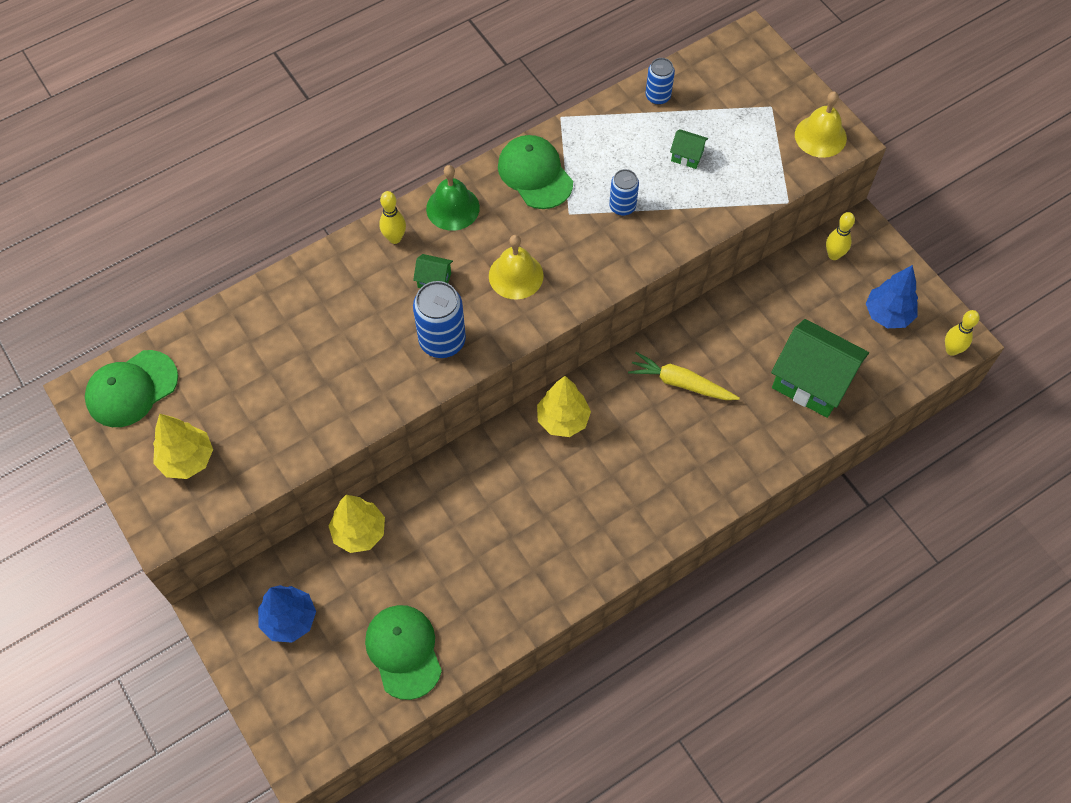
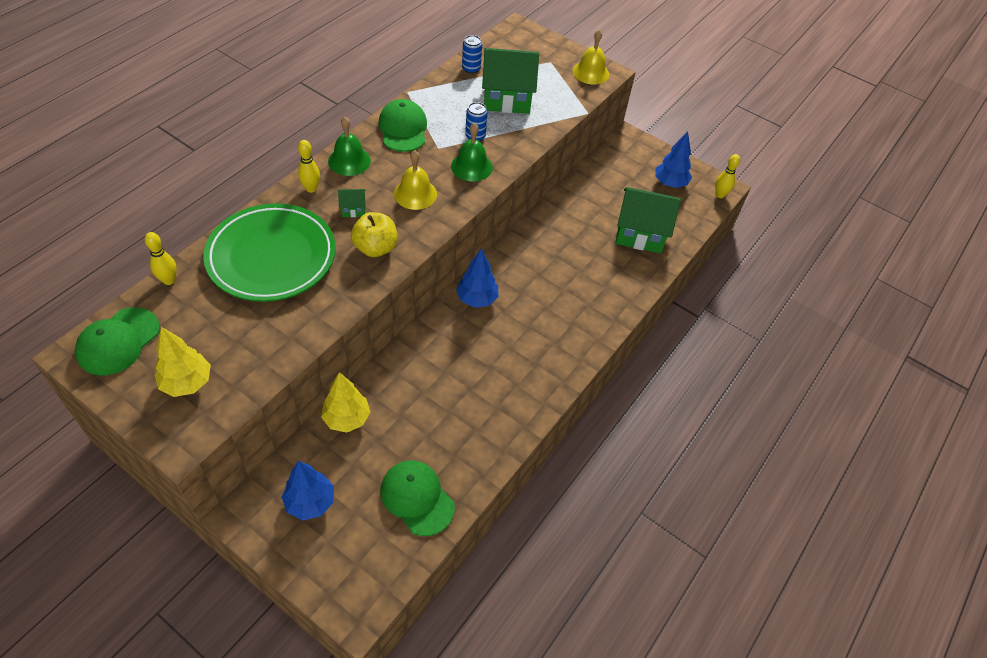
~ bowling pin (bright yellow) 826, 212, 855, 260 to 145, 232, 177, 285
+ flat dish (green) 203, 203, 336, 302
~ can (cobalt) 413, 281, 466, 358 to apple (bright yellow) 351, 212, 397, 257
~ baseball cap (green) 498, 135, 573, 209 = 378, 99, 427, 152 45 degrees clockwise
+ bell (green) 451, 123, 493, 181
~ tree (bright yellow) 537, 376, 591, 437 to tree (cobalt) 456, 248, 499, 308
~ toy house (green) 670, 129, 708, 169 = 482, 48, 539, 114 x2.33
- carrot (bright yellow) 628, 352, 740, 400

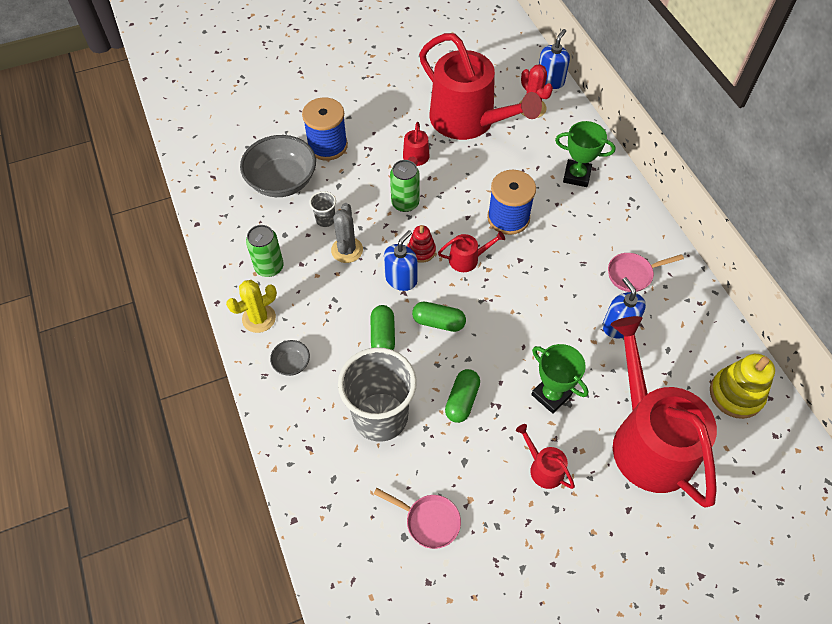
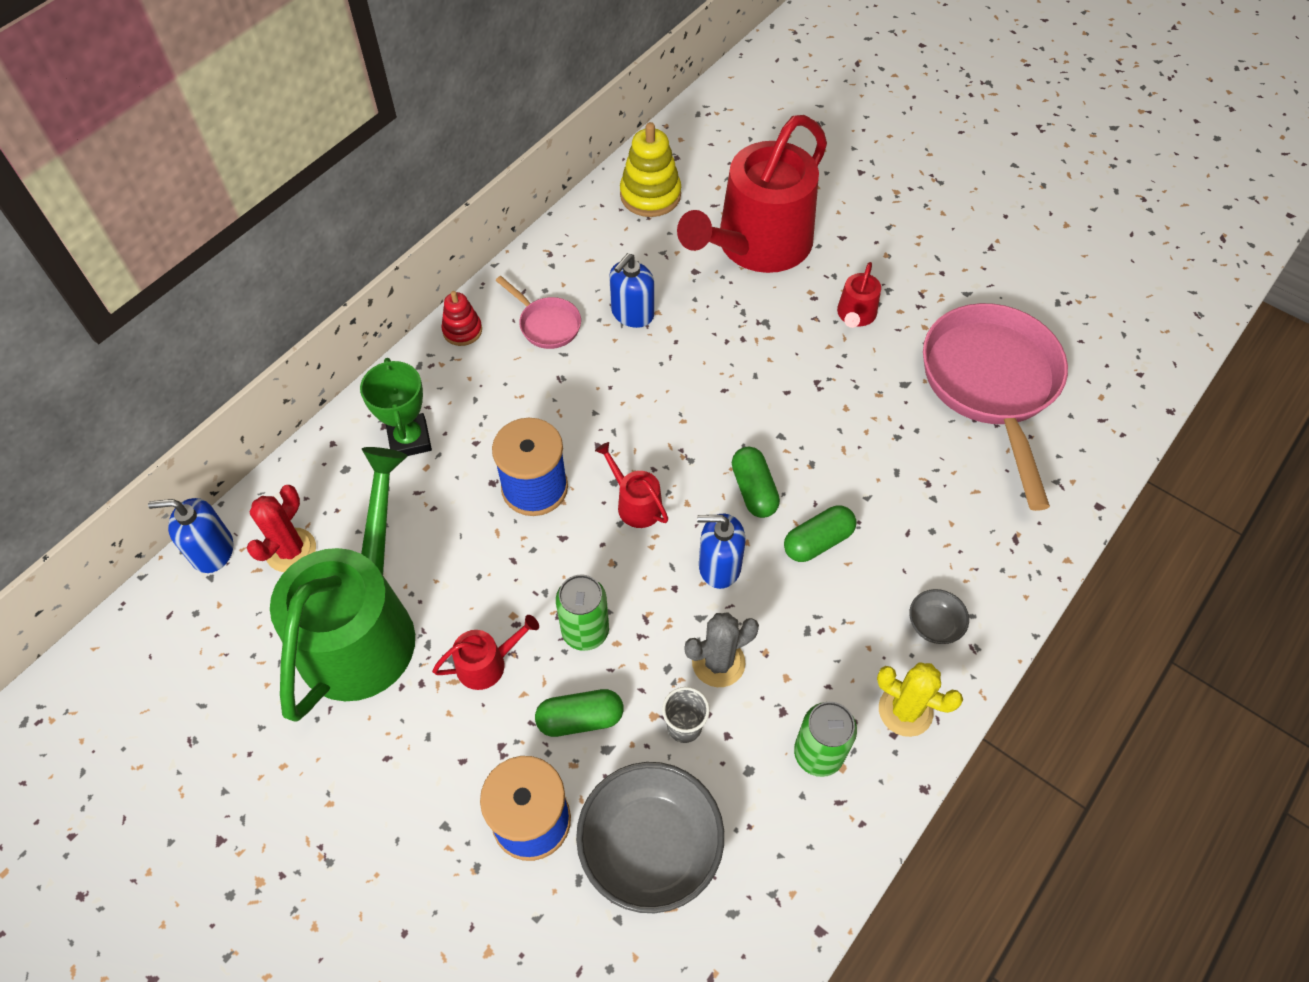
~ watering can (crimson) 419, 33, 542, 140 to watering can (green) 270, 447, 415, 722
~ stacking toy (crimson) 408, 225, 436, 263 to 441, 291, 482, 346
~ pill shape (green) 445, 369, 480, 423 to 535, 689, 623, 737
~ frying pan (rose-pink) 373, 488, 461, 549 = 923, 303, 1068, 511 x2.23
- cup (ash-grey) 338, 347, 417, 442
- trophy (green) 531, 344, 589, 414

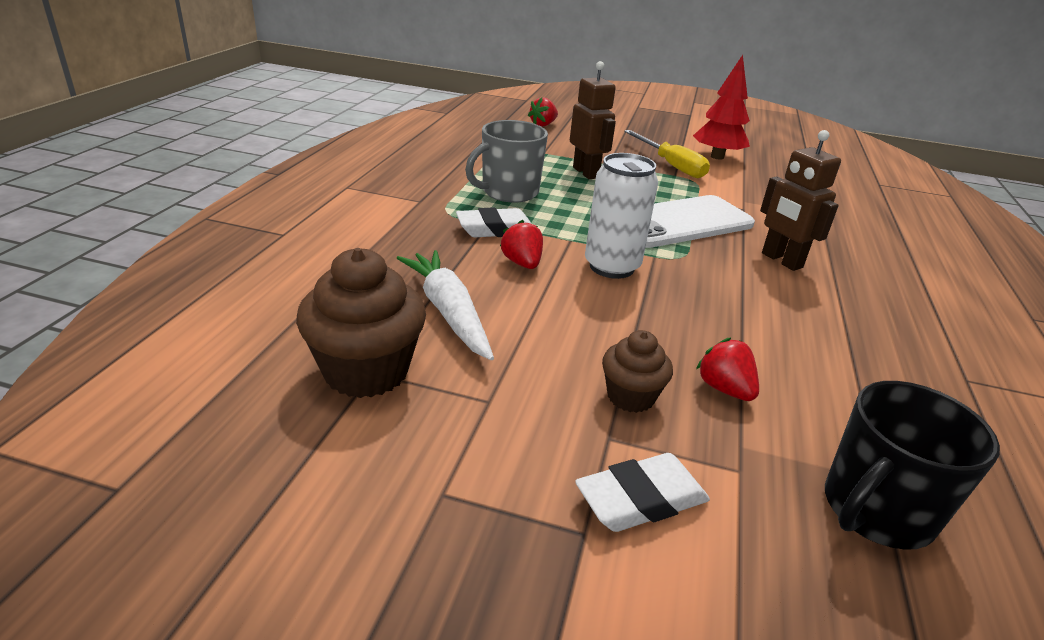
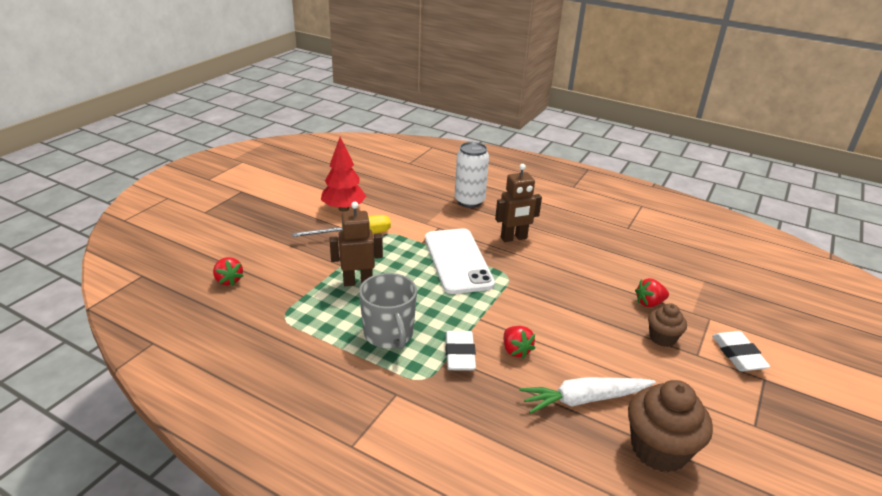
~ can (snow-white) 585, 153, 658, 279 to 455, 142, 489, 208
~ strawberry (crimson) 500, 220, 543, 269 = 504, 326, 535, 359 105 degrees counterclockwise
- tea mug (black) 825, 381, 1000, 550

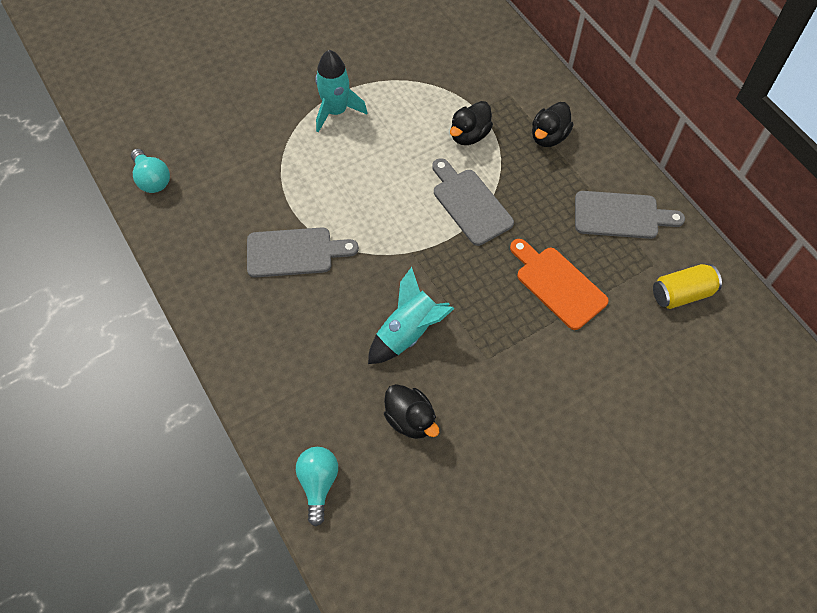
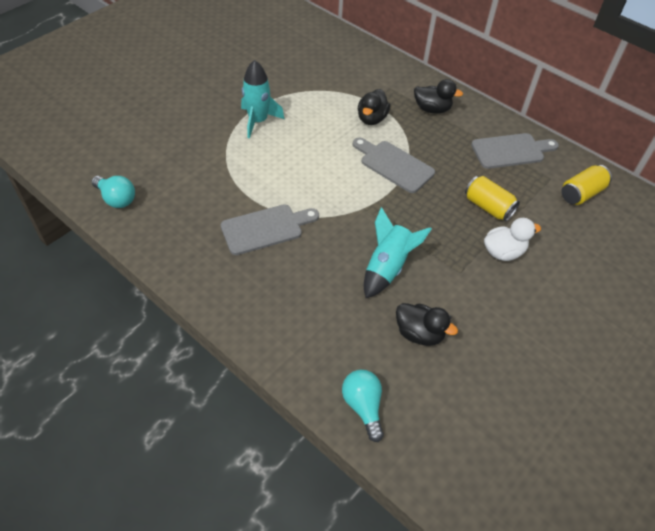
~ duck (black) 532, 102, 573, 147 = 414, 79, 463, 114 90 degrees counterclockwise
~ cutting board (bright orange) 510, 239, 609, 330 to can (bright yellow) 465, 176, 520, 221
+ duck (snow-white) 484, 218, 541, 261

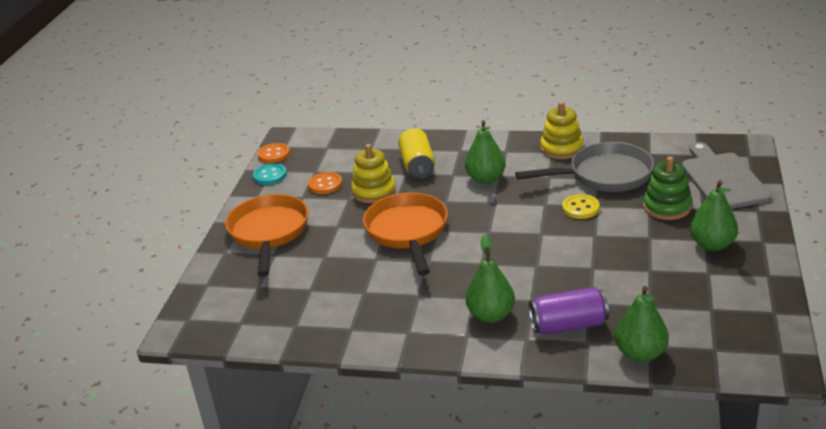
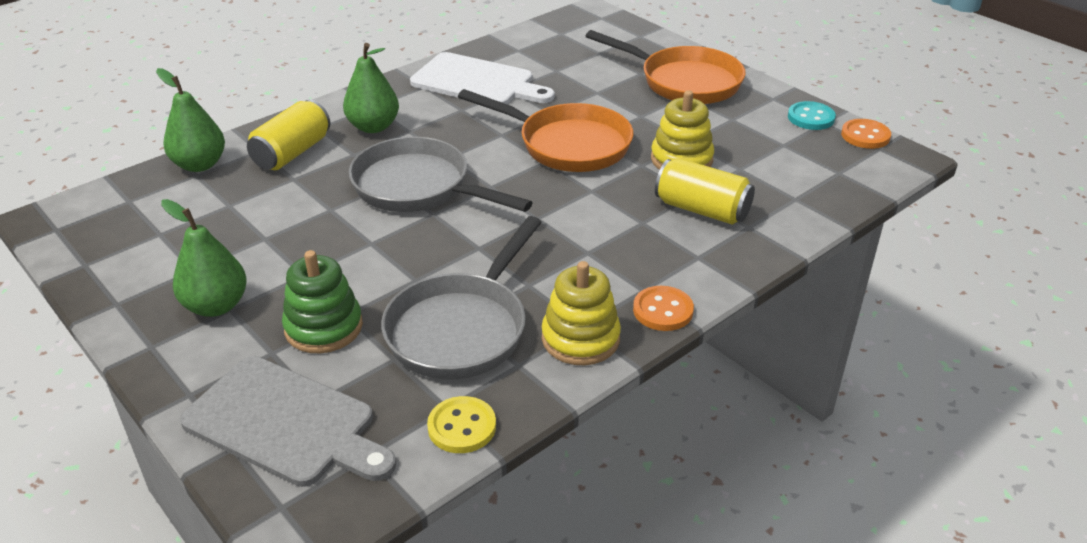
~ can (royal purple) 529, 287, 609, 335 to can (bright yellow) 247, 100, 331, 170
+ frying pan (ash-grey) 349, 137, 533, 212
+ cutting board (snow-white) 410, 52, 555, 104
~ button (bright yellow) 562, 194, 600, 219 to 427, 396, 496, 453
~ button (bright orange) 308, 172, 342, 194 to 633, 286, 694, 331
- pear (green) 465, 120, 506, 184

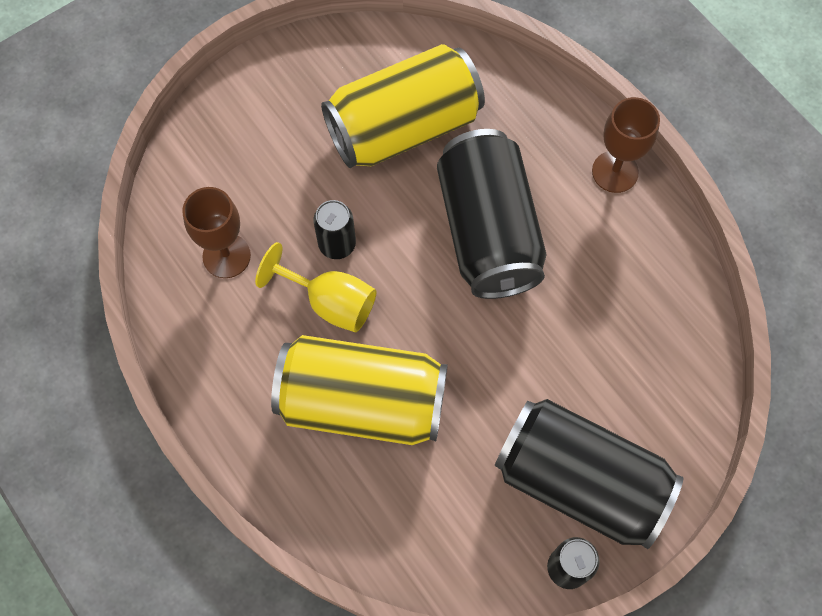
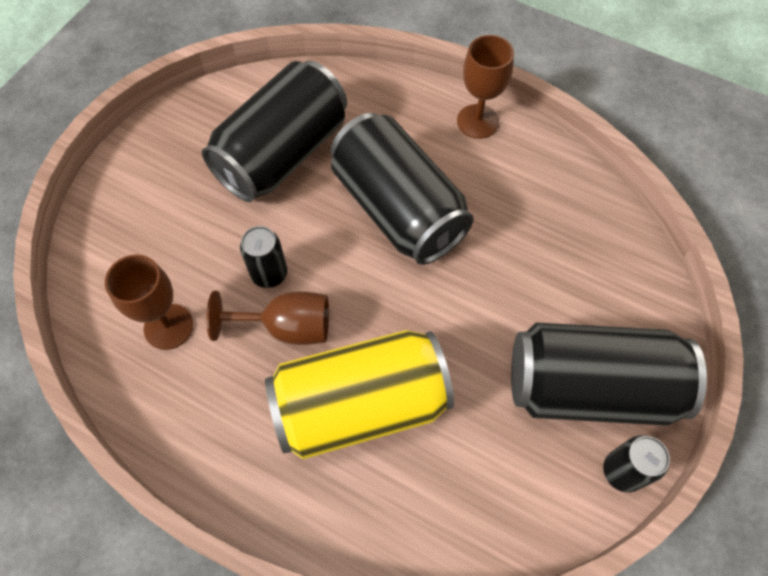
~ can (bright yellow) 321, 44, 485, 168 to can (black) 202, 60, 347, 202
~ goblet (bright yellow) 255, 242, 377, 332 to goblet (russet) 206, 291, 329, 345

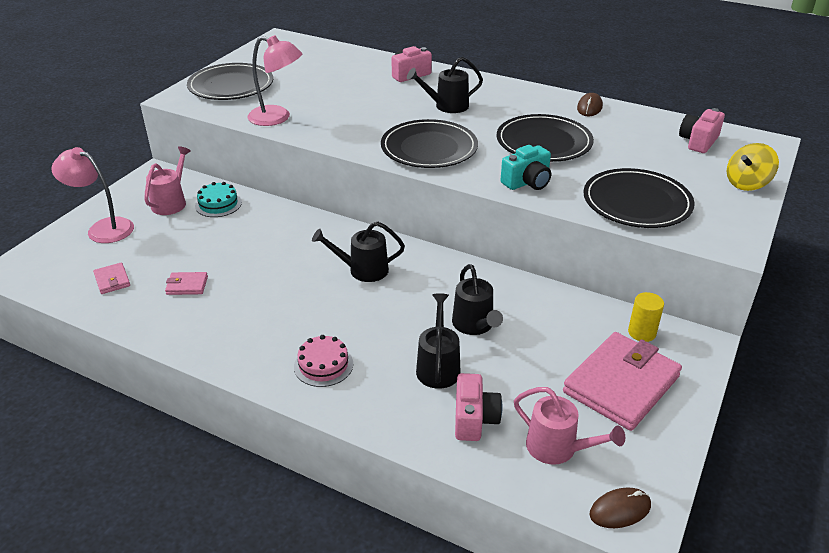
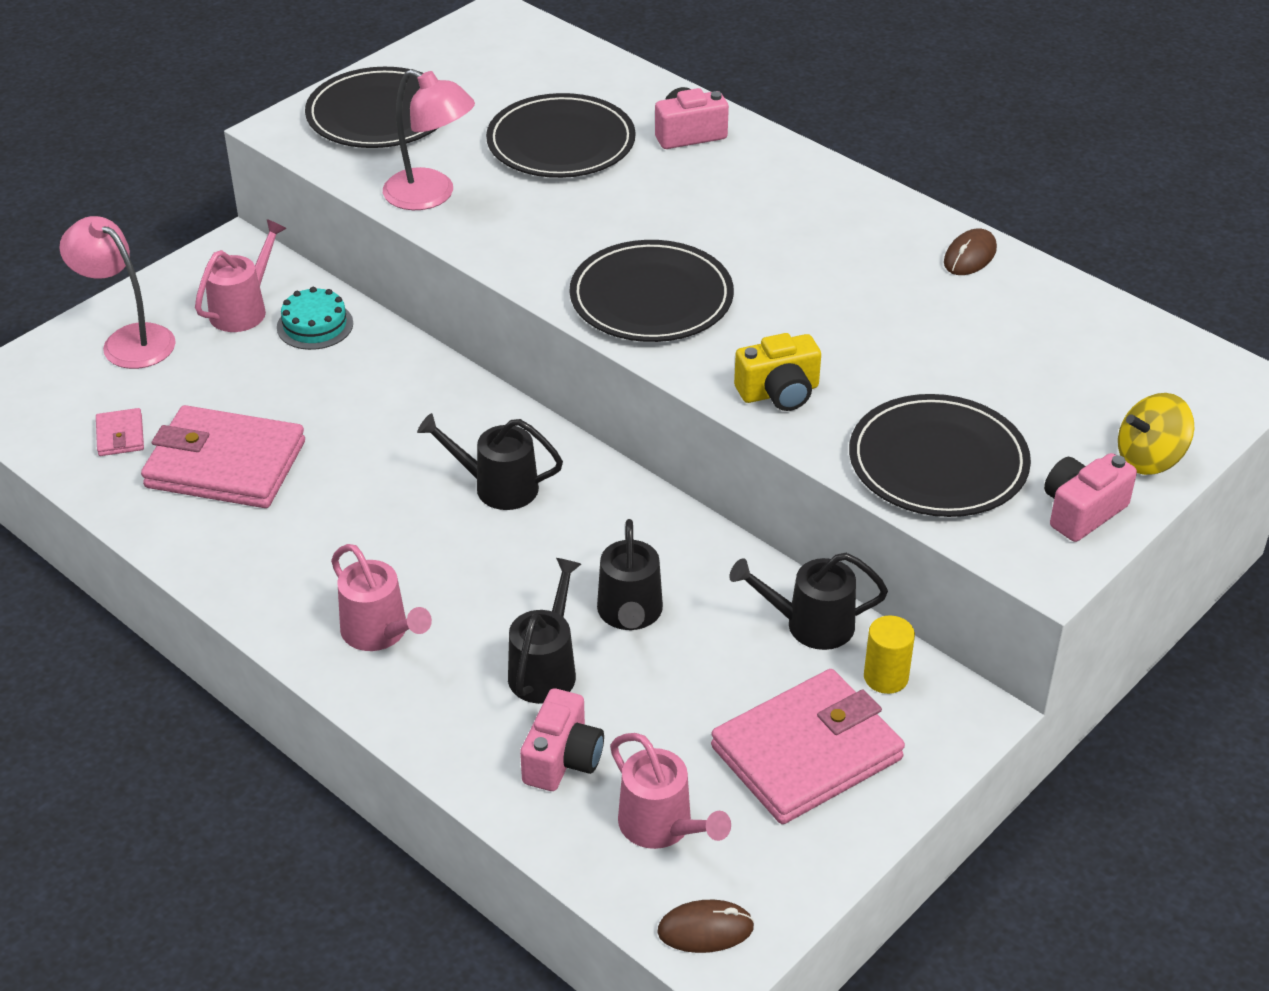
~ wallet (rose-pink) 165, 272, 208, 295 = 141, 405, 305, 508 x2.33
~ layer cake (rose-pink) 294, 335, 353, 387 to watering can (rose-pink) 331, 544, 432, 651
~ flat dish (black) 497, 114, 594, 162 to 486, 93, 636, 178
~ watering can (black) 407, 57, 483, 113 to 729, 553, 888, 650
~ photo camera (teal) 501, 145, 551, 190 to photo camera (bright yellow) 734, 333, 821, 411
~ photo camera (rose-pink) 679, 108, 725, 153 to 1044, 453, 1137, 542

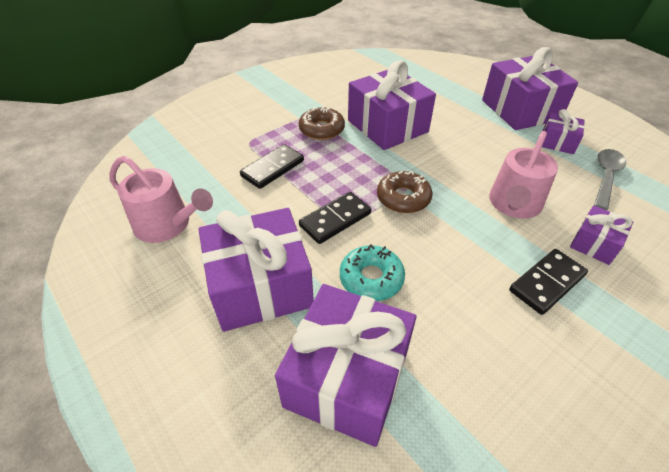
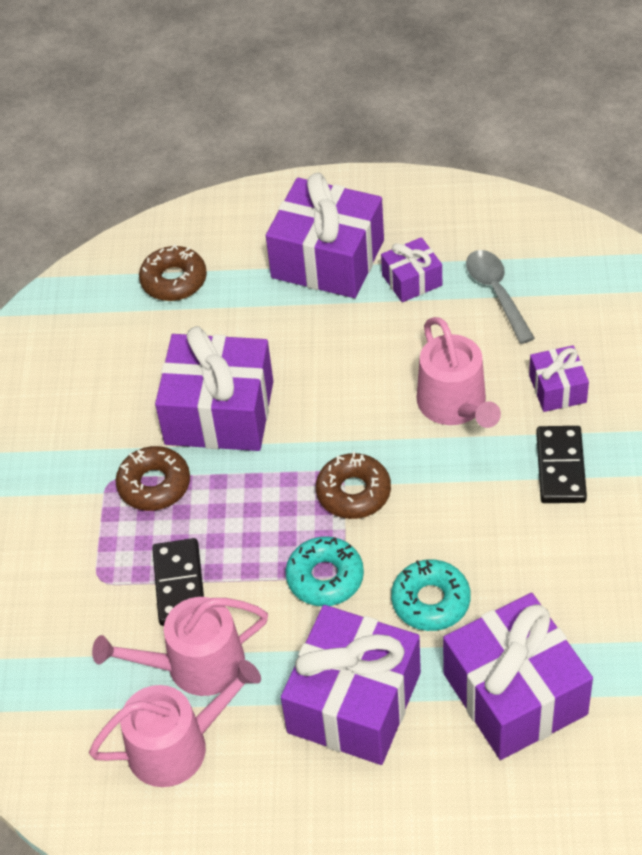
+ watering can (rose-pink) 92, 597, 268, 696
+ donut (russet) 139, 244, 207, 301
~ domino tile (black) 299, 192, 371, 244 to donut (teal) 286, 536, 364, 606

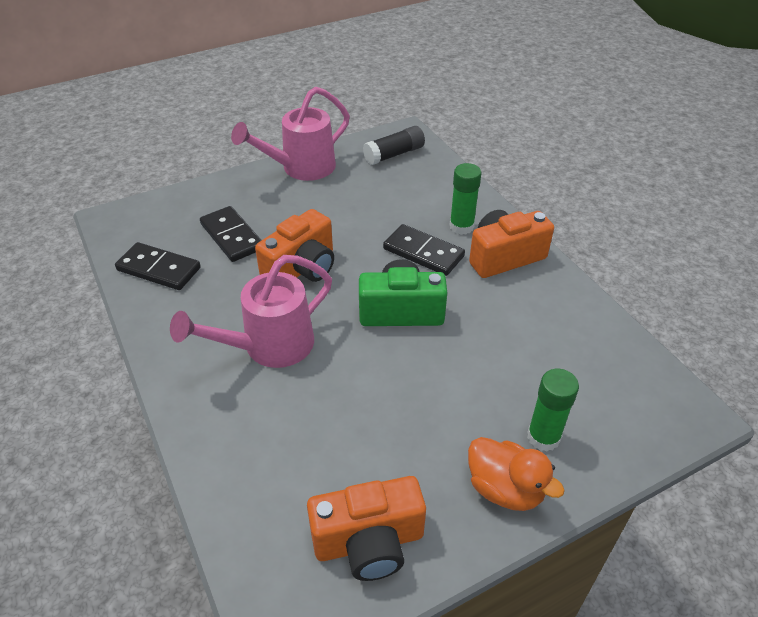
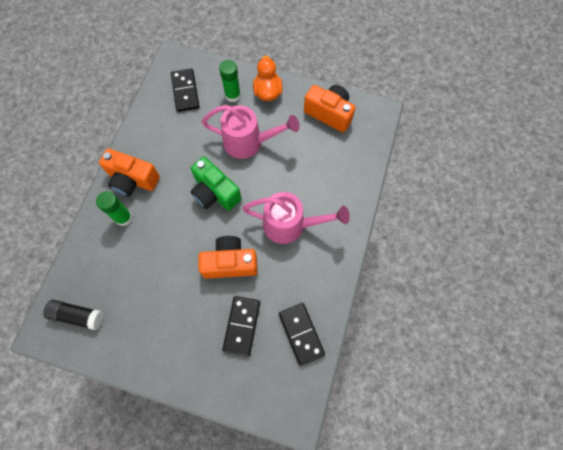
~ domino tile (black) 383, 224, 465, 276 to 171, 68, 200, 112
~ watering can (rose-pink) 231, 87, 350, 181 to 202, 105, 299, 159

